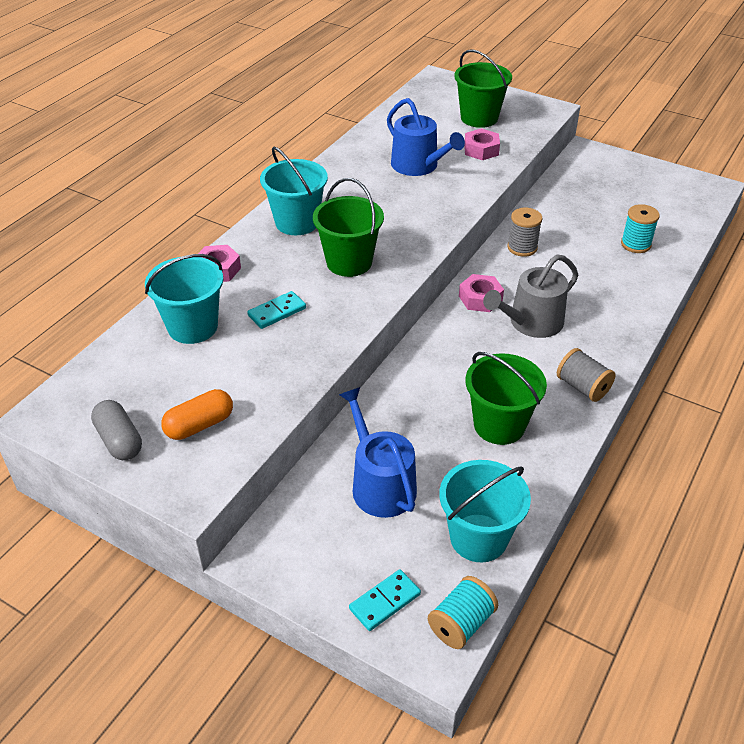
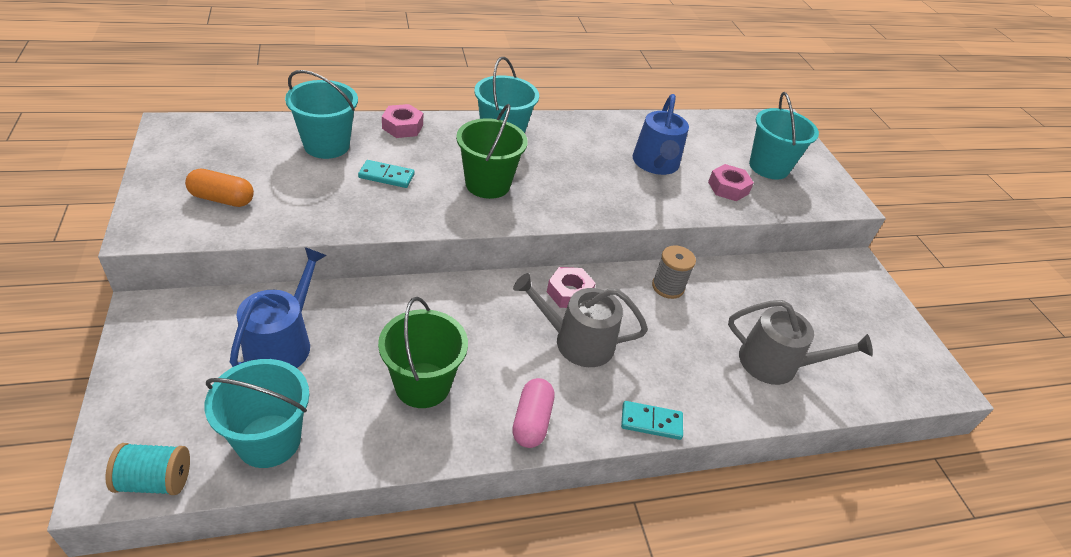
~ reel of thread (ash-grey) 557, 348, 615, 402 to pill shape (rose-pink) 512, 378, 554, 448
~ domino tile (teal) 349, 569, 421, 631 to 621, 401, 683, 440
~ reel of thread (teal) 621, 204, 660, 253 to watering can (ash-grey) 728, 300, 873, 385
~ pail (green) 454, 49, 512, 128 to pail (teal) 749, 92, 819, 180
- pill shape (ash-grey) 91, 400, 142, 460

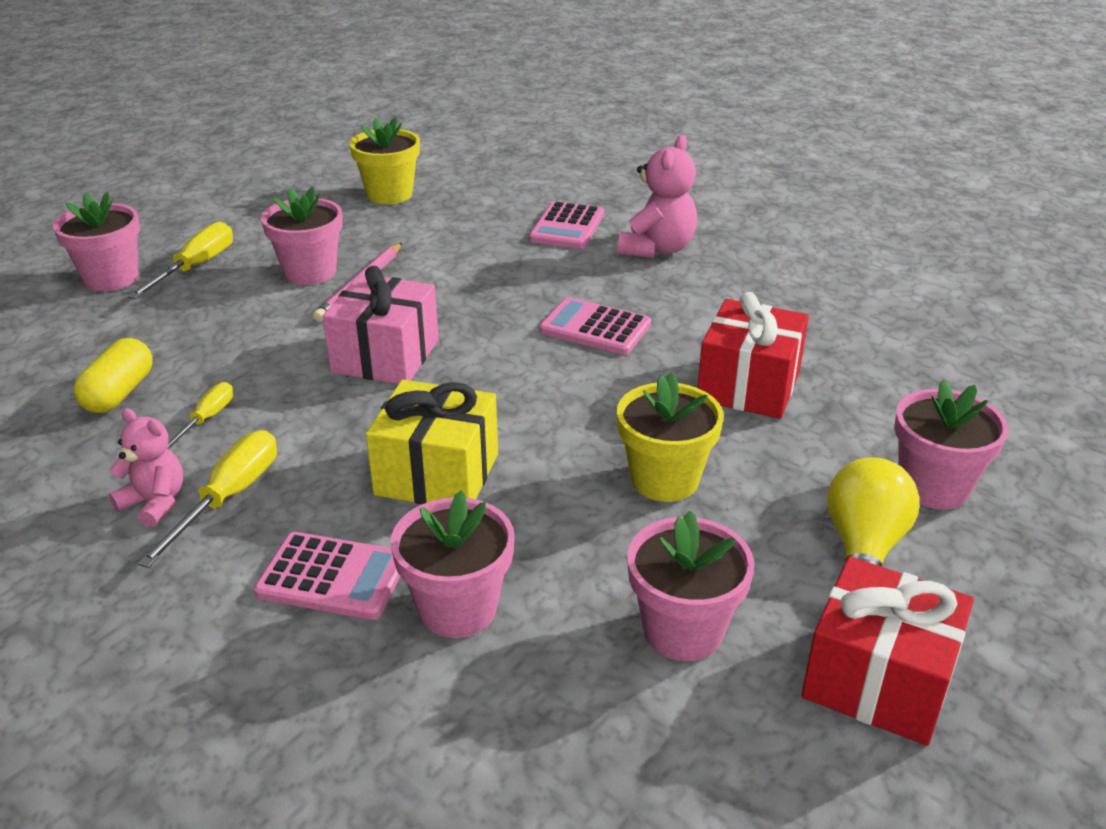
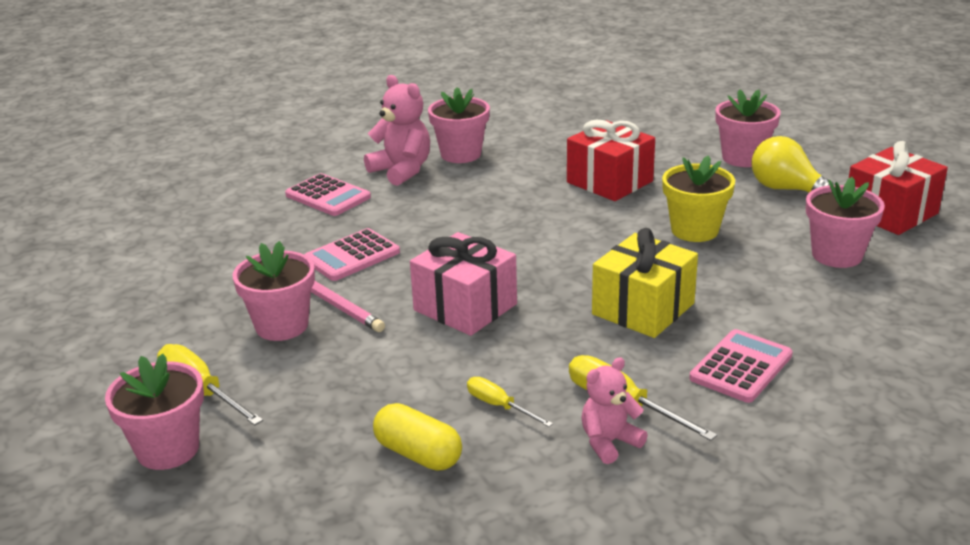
~ calculator (rose-pink) 539, 297, 651, 355 to 304, 228, 400, 281
~ flower pot (rose-pink) 391, 491, 515, 638 to 428, 87, 490, 163
- flower pot (bright yellow) 349, 117, 420, 204

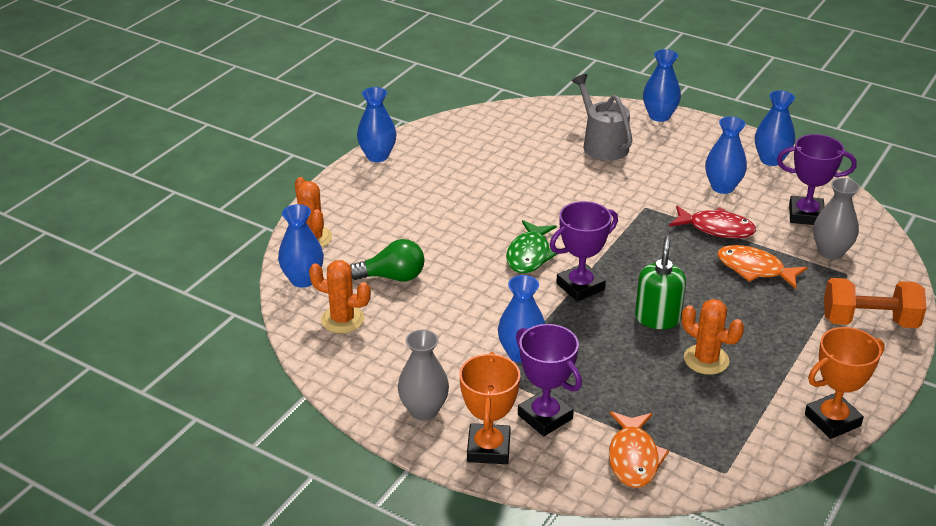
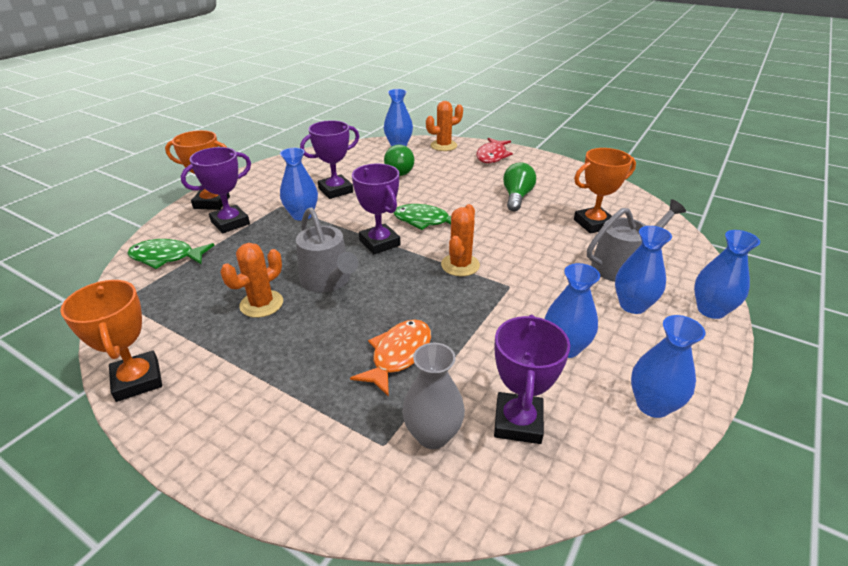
~ fish figure (bright orange) 609, 411, 669, 488 to fish figure (green) 127, 239, 214, 269
~ soap dispenser (green) 635, 236, 686, 329 to watering can (ash-grey) 296, 207, 358, 292
+ trophy (royal purple) 300, 120, 359, 199
~ cactus (bright orange) 309, 260, 371, 333 to 441, 204, 480, 276
~ fish figure (crimson) 669, 205, 756, 238 to 476, 138, 513, 163
+ bulb (green) 503, 162, 536, 211
+ trophy (bright orange) 574, 148, 636, 234
~ flower vase (cobalt) 357, 87, 397, 162 to 615, 226, 672, 314
- flower vase (ash-grey) 398, 329, 449, 421
- dumbbell (bright orange) 824, 278, 926, 328

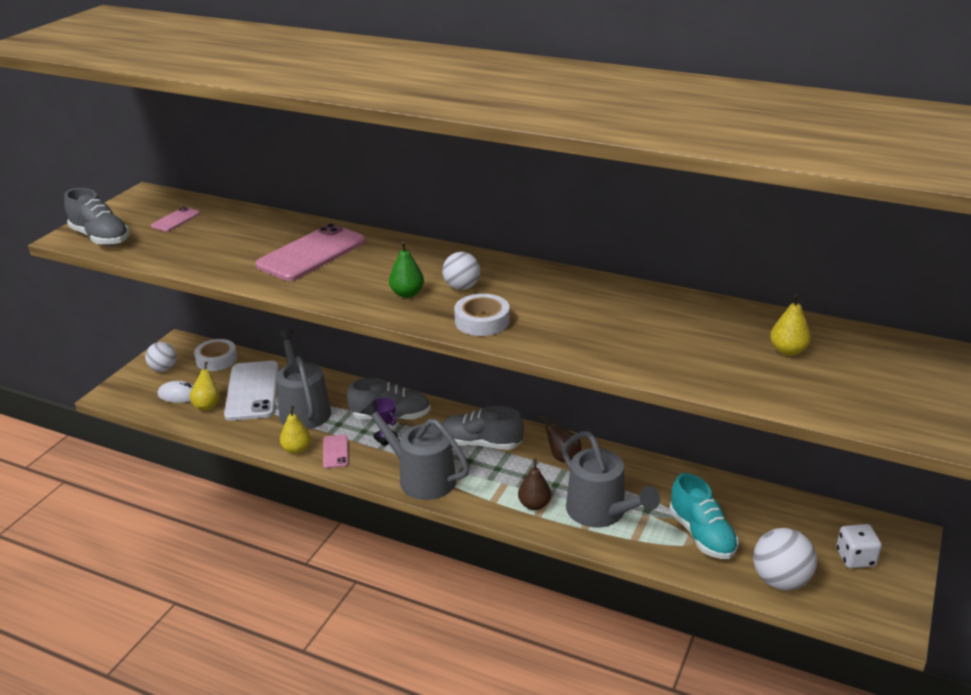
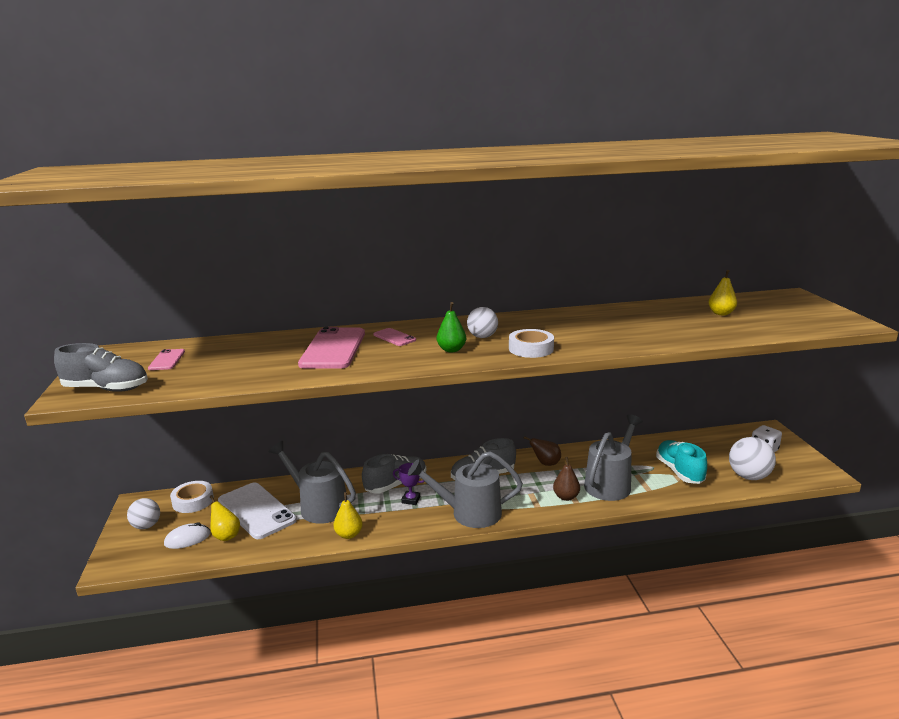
~ smartphone (rose-pink) 323, 435, 348, 468 to 373, 328, 416, 346
~ watering can (ash-grey) 562, 431, 660, 528 = 584, 414, 643, 501 75 degrees counterclockwise
~ sneaker (teal) 669, 473, 738, 559 = 656, 440, 707, 484 135 degrees counterclockwise

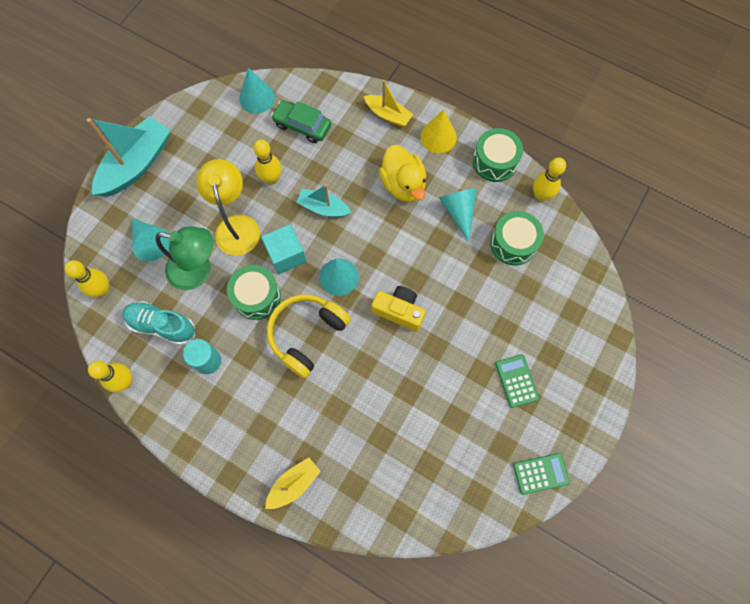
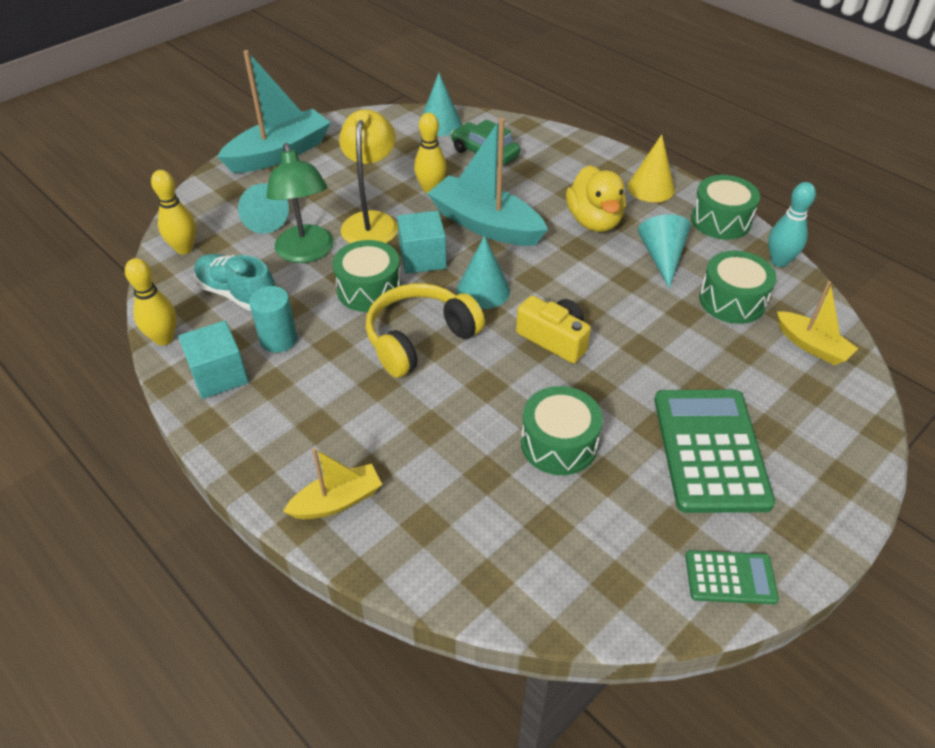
+ solid cube (teal) 178, 320, 249, 399
~ desk lamp (green) 156, 226, 213, 290 = 266, 143, 334, 263 45 degrees clockwise
~ toy boat (teal) 296, 184, 352, 217 = 427, 118, 548, 246 x1.79
+ snare drum (green) 521, 386, 603, 475
~ calculator (green) 495, 354, 539, 408 = 654, 389, 775, 513 x1.95
~ bowling pin (bright yellow) 533, 158, 566, 201 to bowling pin (teal) 768, 182, 816, 267
~ toy boat (bright yellow) 364, 80, 413, 127 to 777, 281, 858, 365

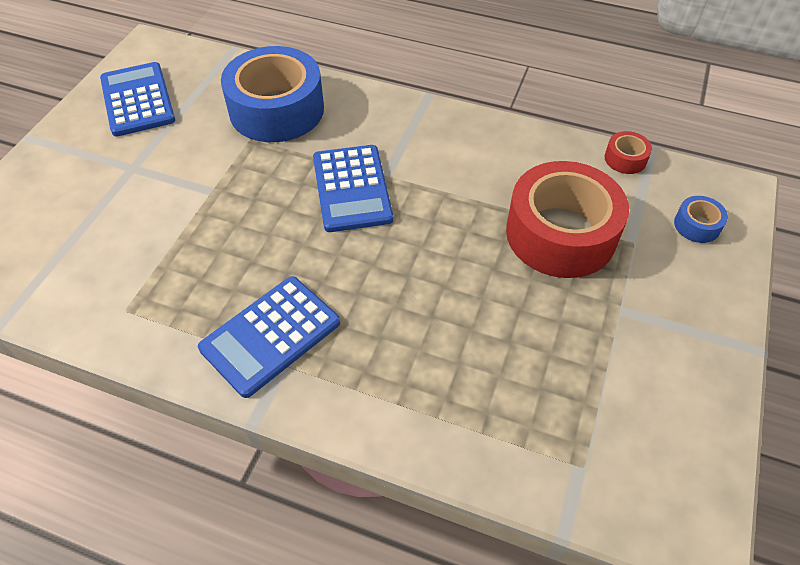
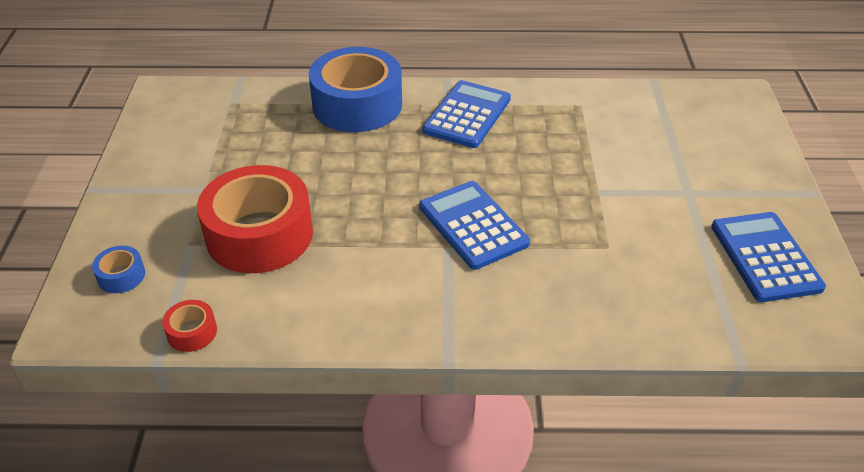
~ sticky tape (cobalt) 221, 46, 324, 142 to 309, 47, 402, 132
~ calculator (cobalt) 100, 62, 175, 137 = 711, 212, 826, 302 150 degrees counterclockwise

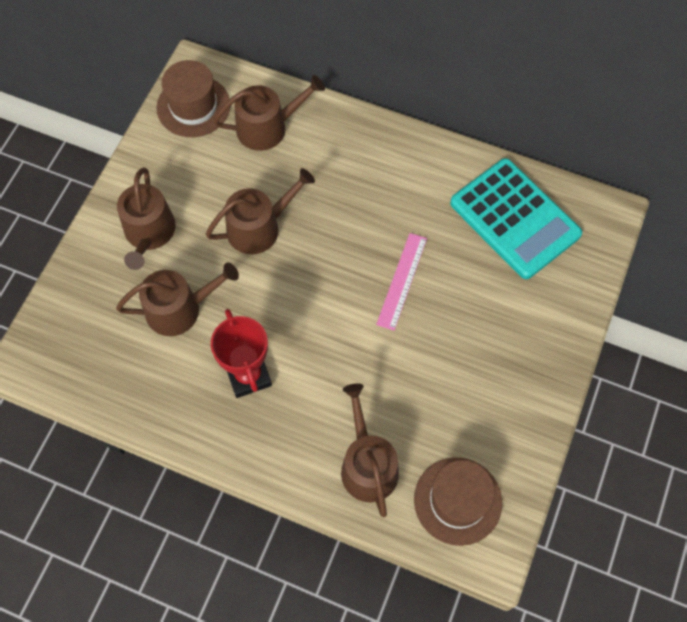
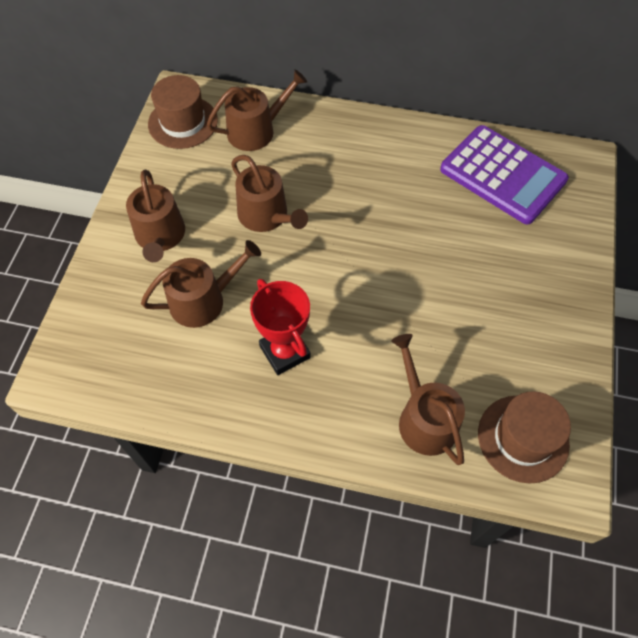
~ watering can (russet) 206, 168, 315, 254 = 231, 155, 308, 232 90 degrees clockwise
~ calculator (teal) 450, 158, 582, 279 to calculator (royal purple) 440, 125, 569, 224
- ruler (rose-pink) 376, 233, 427, 331

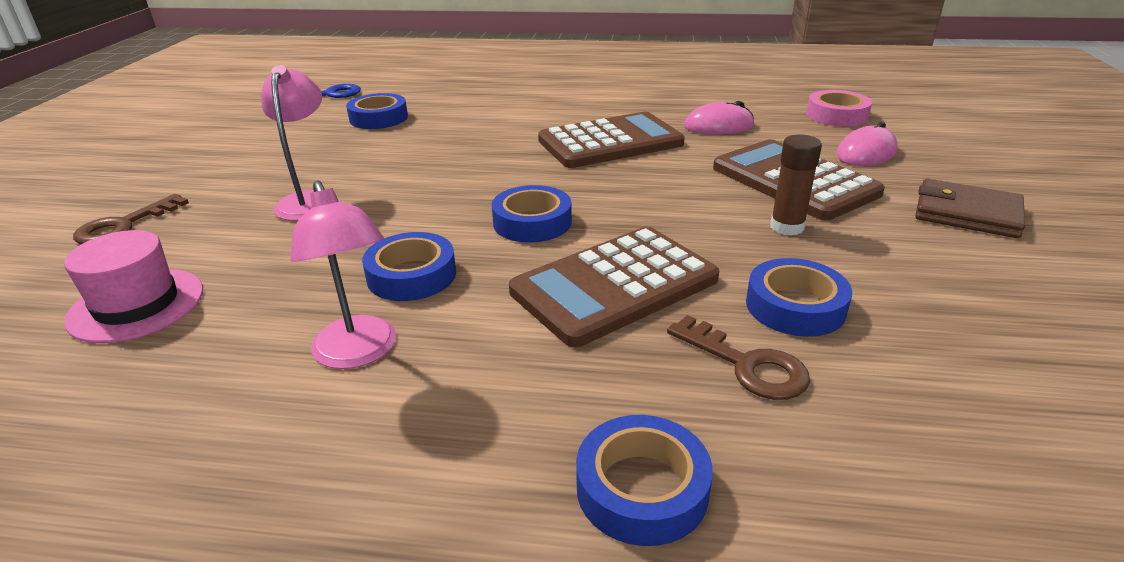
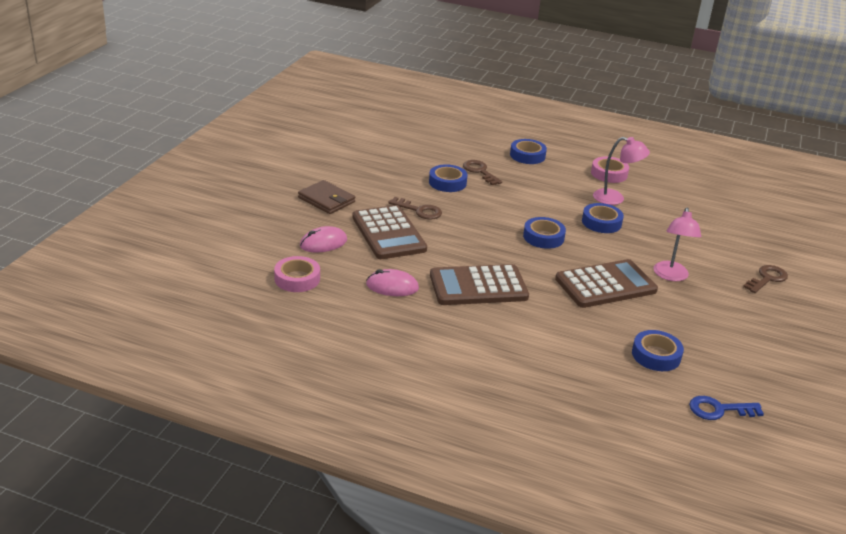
~ stick of glue (russet) 770, 135, 822, 235 to door key (russet) 388, 197, 442, 220
~ calculator (russet) 509, 227, 719, 347 to 555, 259, 658, 308
+ sticky tape (rose-pink) 591, 157, 629, 183
~ desk lamp (rose-pink) 290, 181, 396, 369 = 593, 137, 650, 205 120 degrees clockwise
- hat (rose-pink) 64, 230, 203, 343

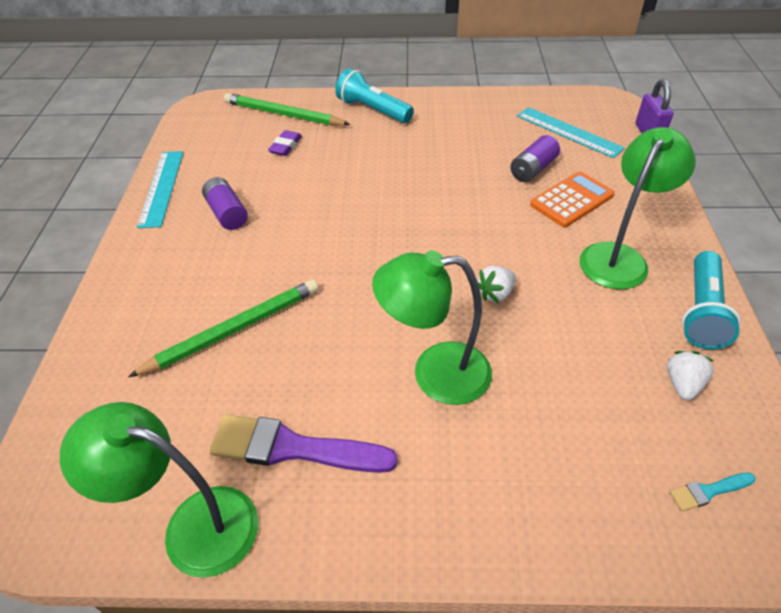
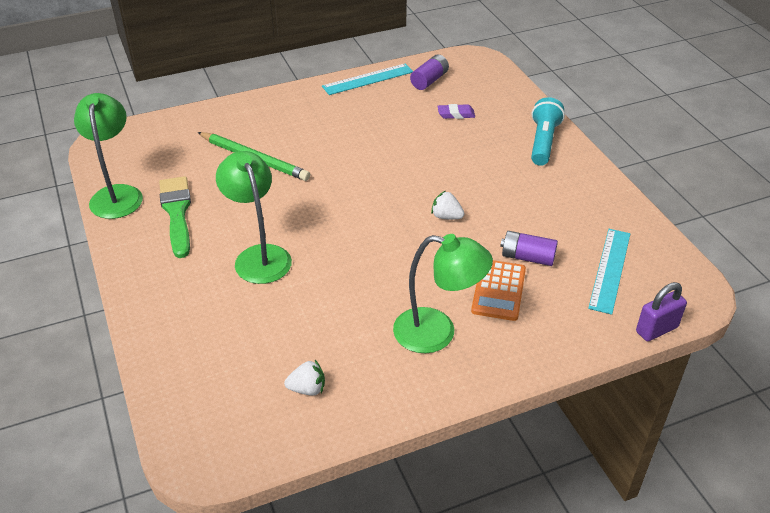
~ paintbrush (royal purple) 209, 414, 398, 473 to paintbrush (green) 159, 176, 191, 258
~ power cell (royal purple) 202, 177, 248, 230 to 410, 54, 449, 90
~ strawberry (snow-white) 478, 266, 516, 303 to 431, 191, 465, 219
~ calculator (bright orange) 530, 172, 615, 227 = 471, 260, 526, 321 75 degrees clockwise
- pencil (green) 224, 93, 350, 126
- paintbrush (teal) 669, 473, 756, 511
- flashlight (teal) 682, 251, 741, 349

